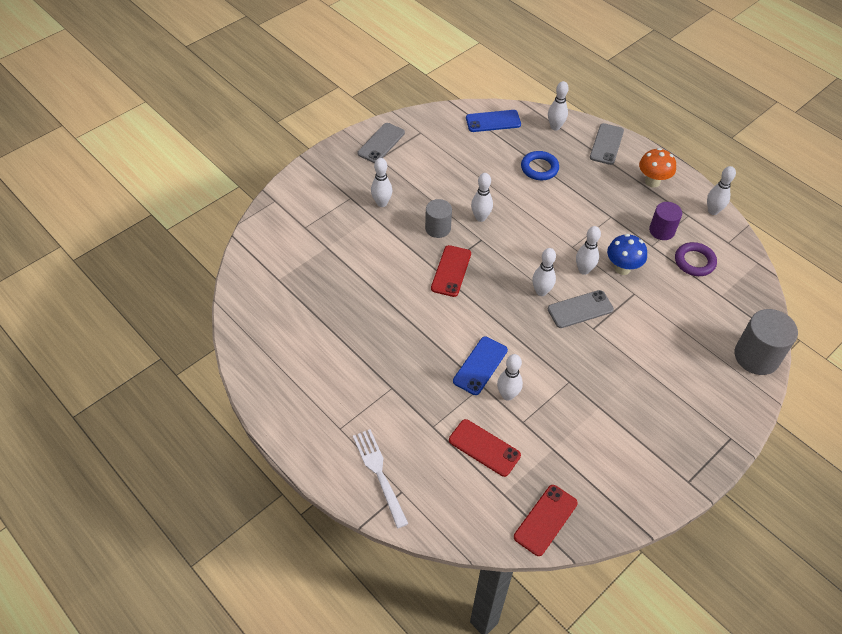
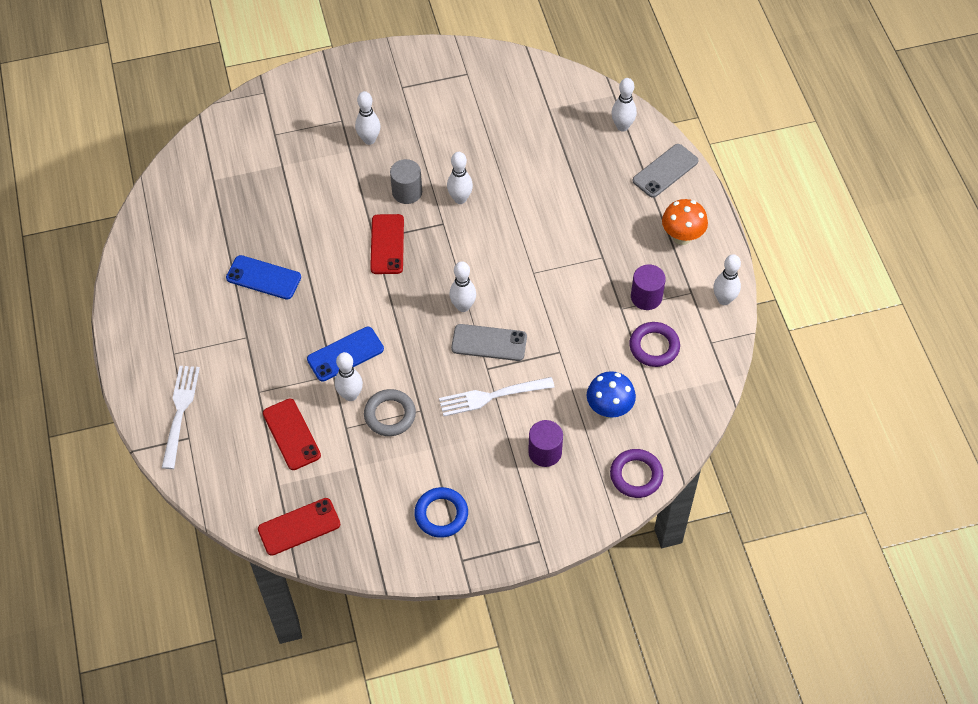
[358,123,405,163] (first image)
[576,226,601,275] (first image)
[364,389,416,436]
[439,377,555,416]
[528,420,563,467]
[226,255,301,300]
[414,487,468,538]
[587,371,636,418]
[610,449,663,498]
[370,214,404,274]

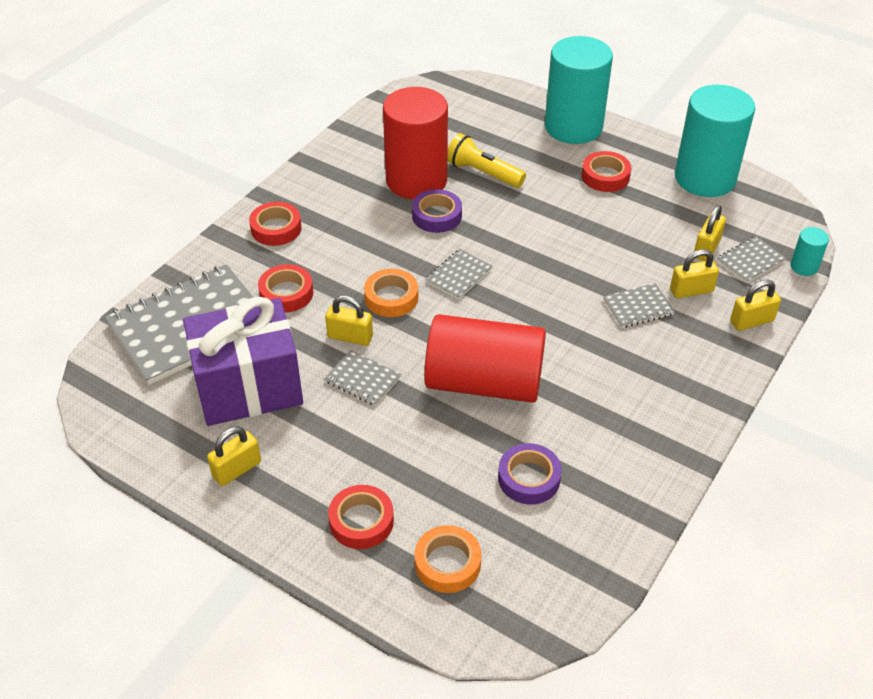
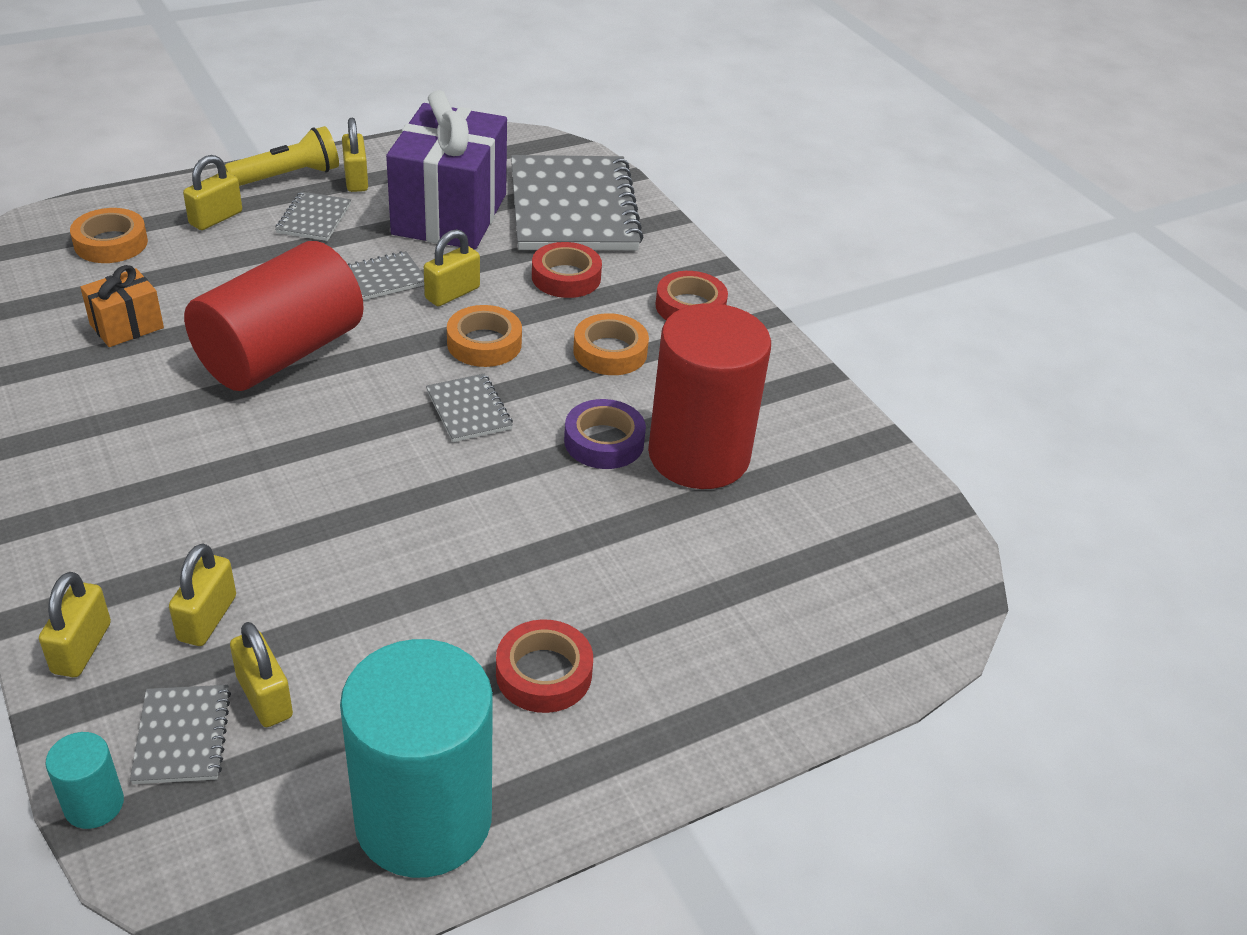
[545,36,613,144] (first image)
[573,313,649,375]
[225,126,339,186]
[275,192,351,241]
[183,155,242,230]
[80,265,164,347]

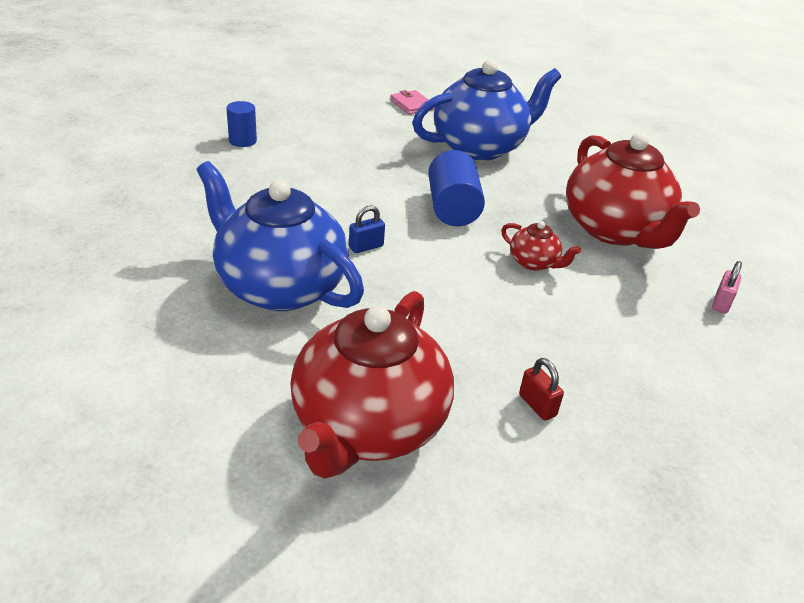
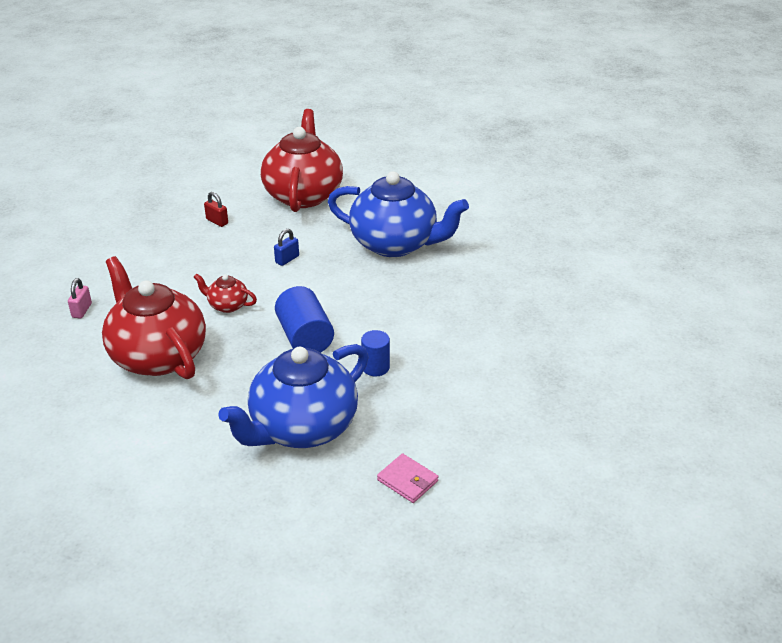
[361,330,390,376]
[274,229,299,266]

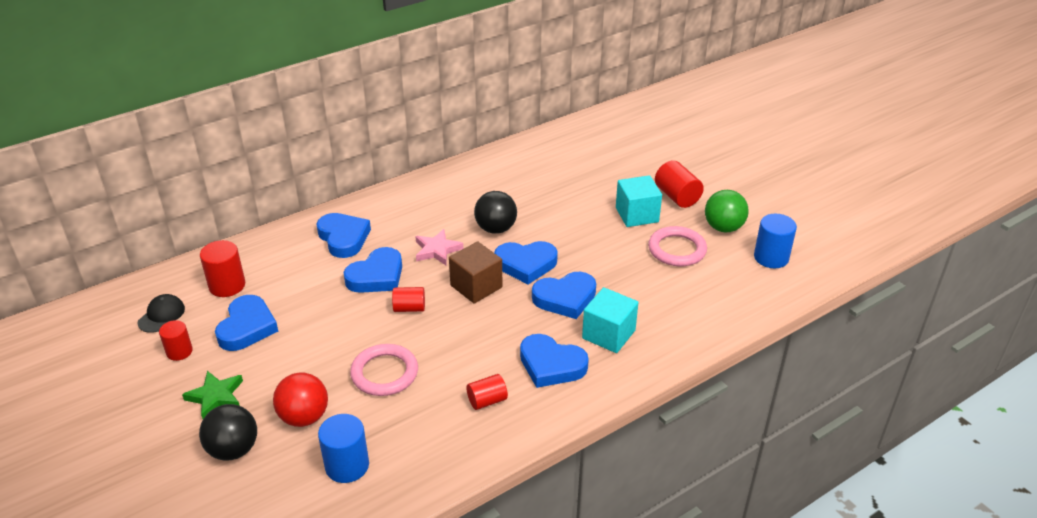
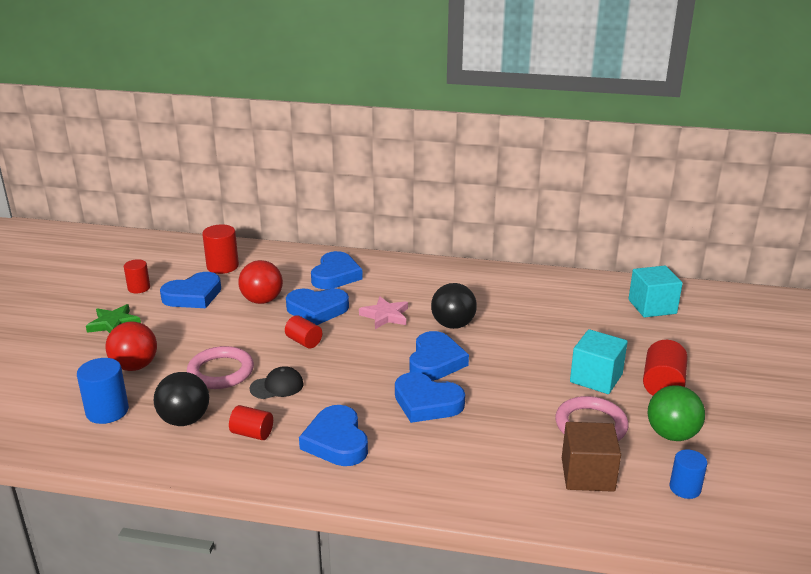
[238,260,283,304]
[250,366,304,399]
[154,372,209,426]
[562,422,621,492]
[628,266,683,318]
[410,331,469,381]
[670,449,707,499]

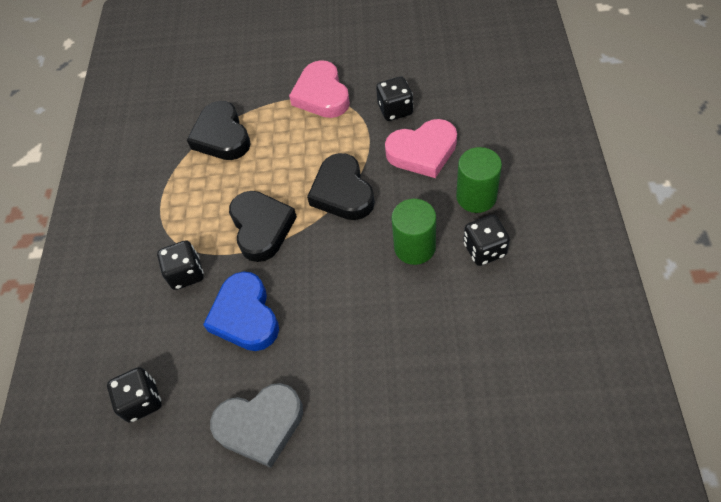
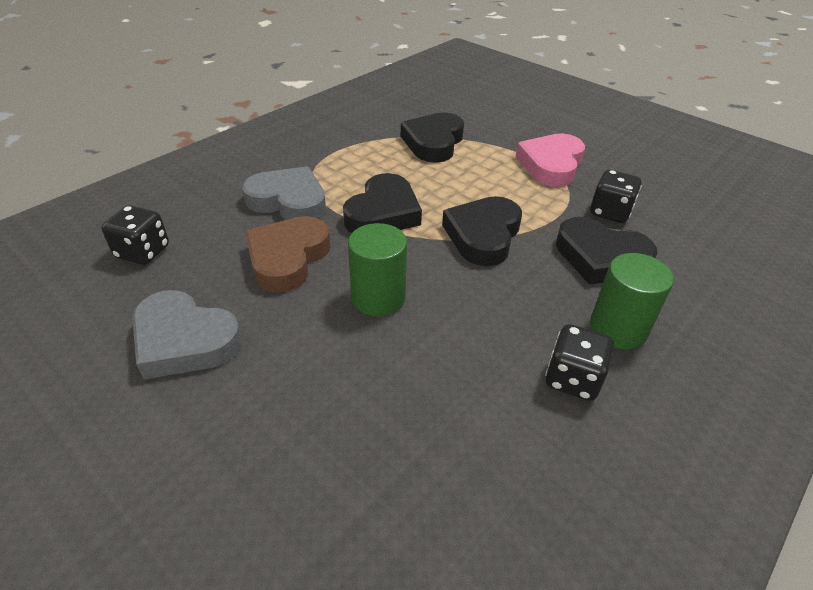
[348,223,407,316]
[242,166,326,220]
[245,216,331,293]
[556,217,657,285]

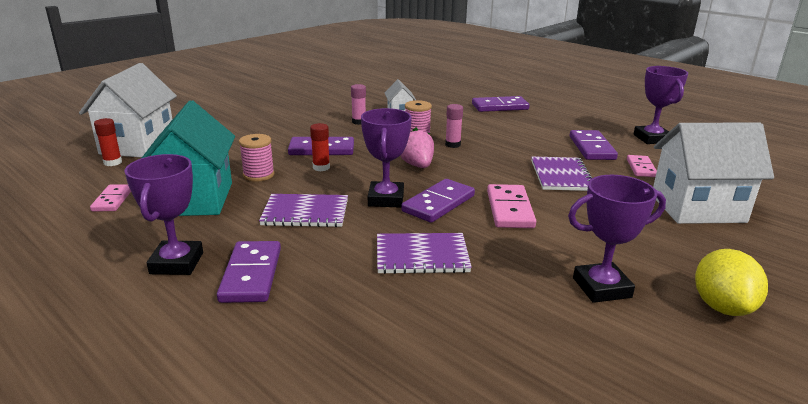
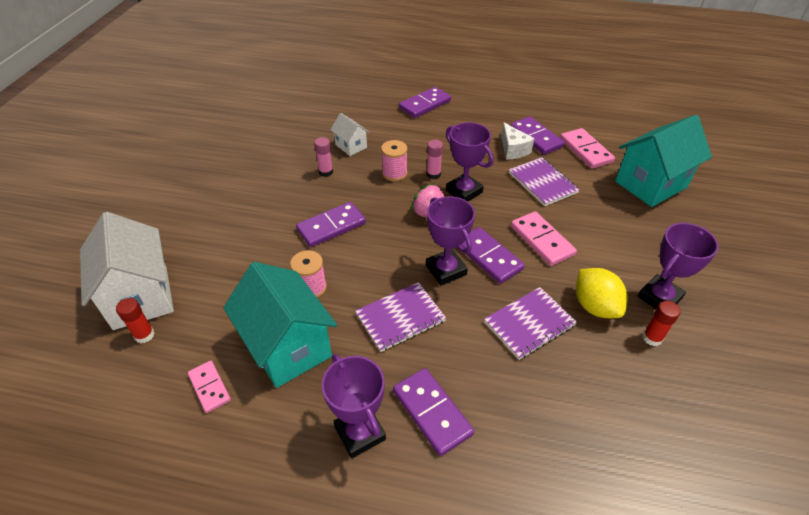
[501,122,534,160]
[643,301,680,346]
[446,122,494,201]
[576,268,628,318]
[615,115,712,207]
[462,227,525,284]
[560,128,615,169]

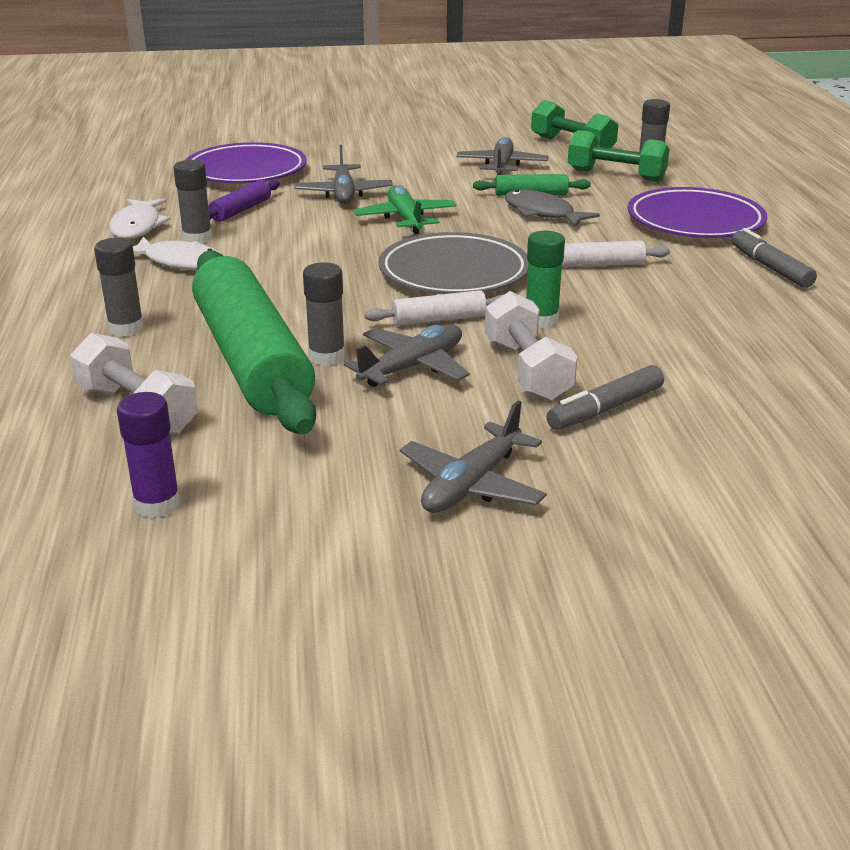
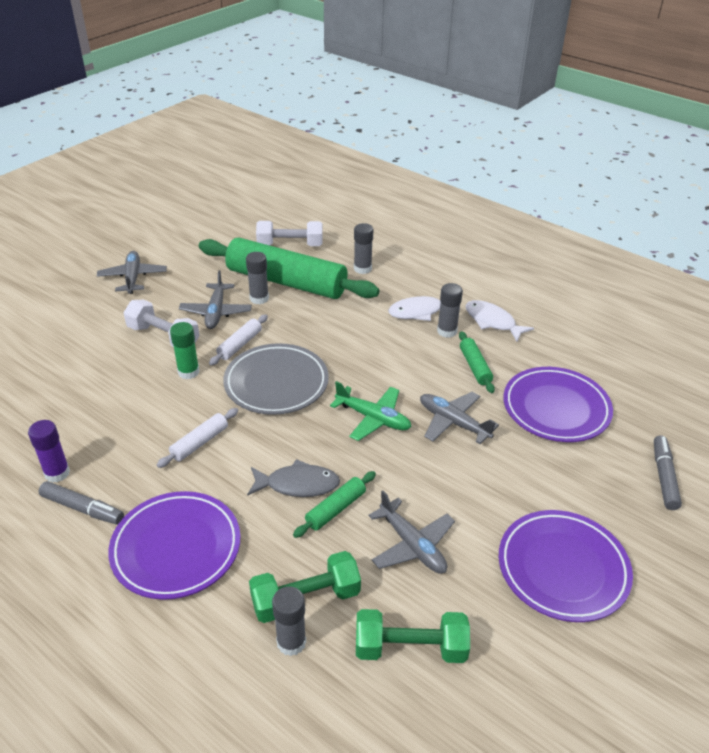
[499,510,633,622]
[28,420,70,483]
[654,435,682,510]
[459,331,495,393]

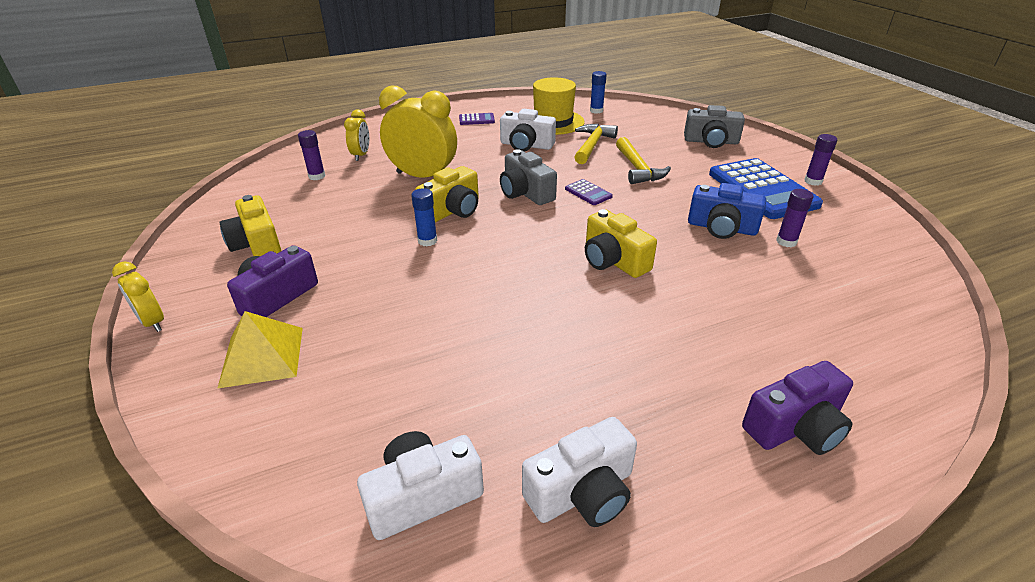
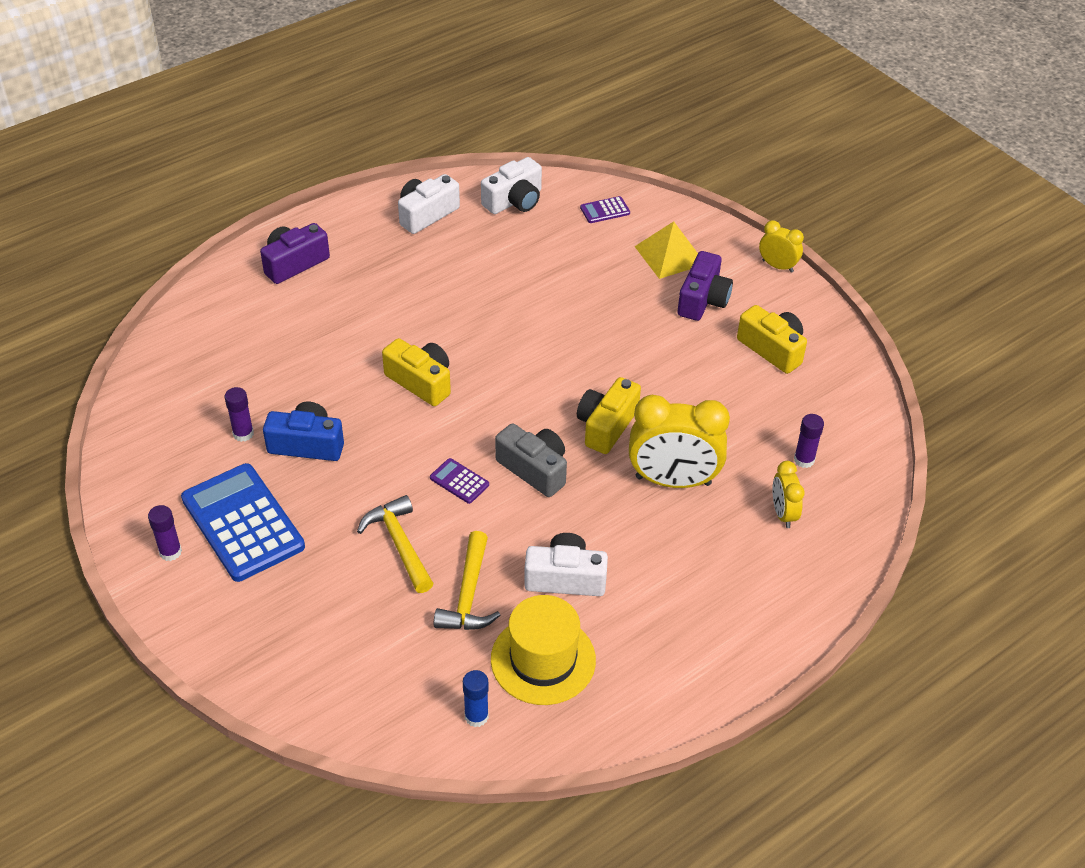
[411,188,437,246] (first image)
[684,105,745,148] (first image)
[580,196,630,223]

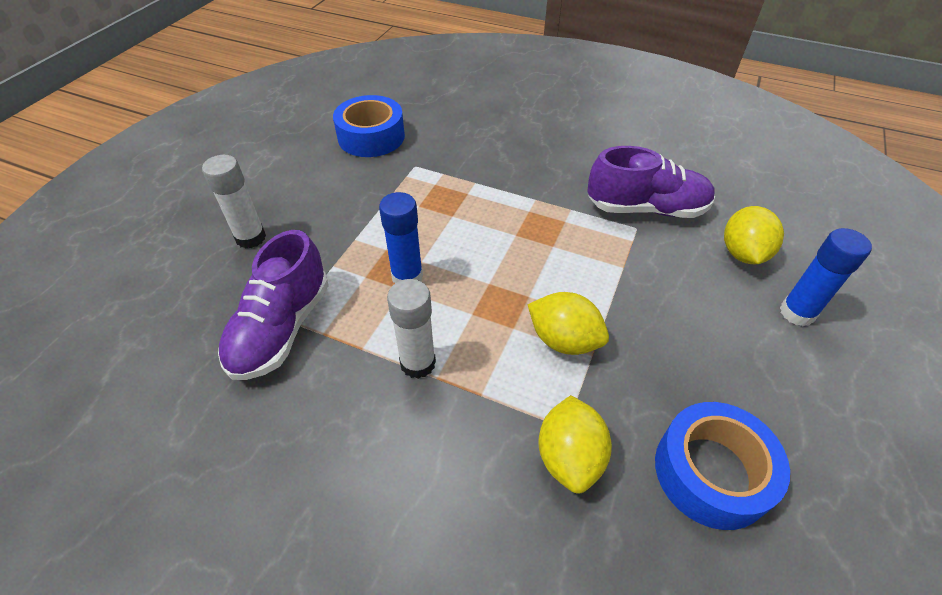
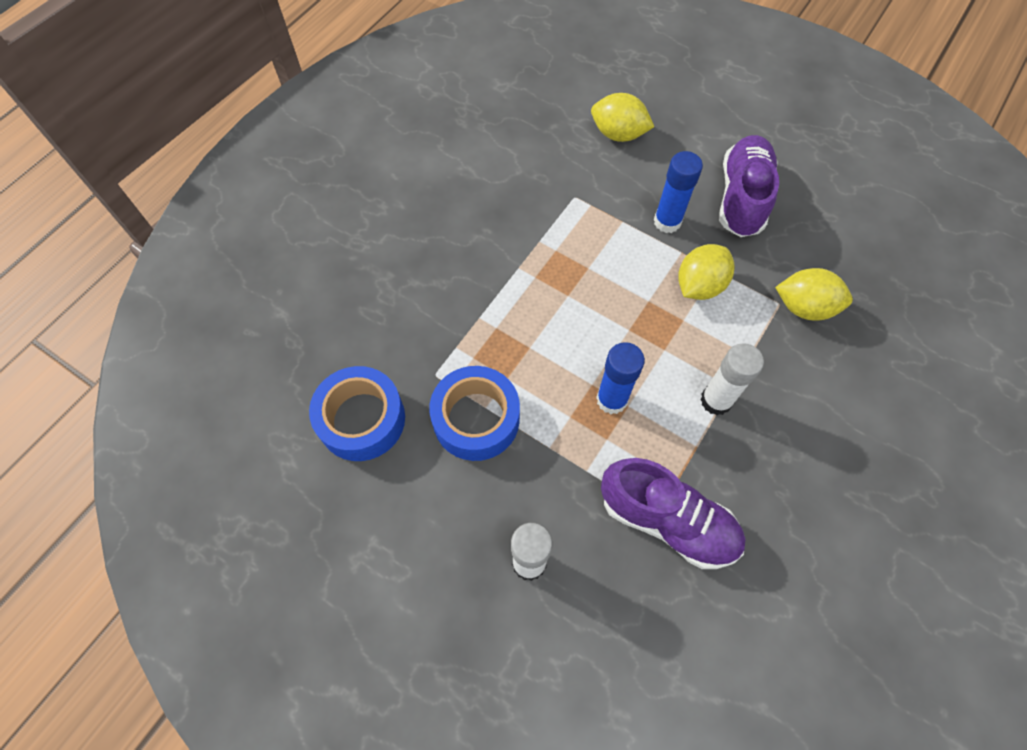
[719,135,779,237]
[429,366,520,461]
[654,151,703,233]

